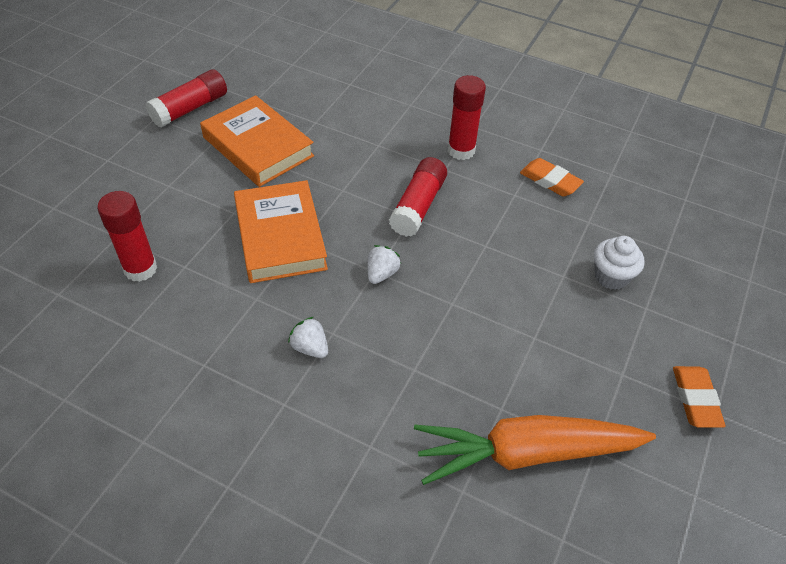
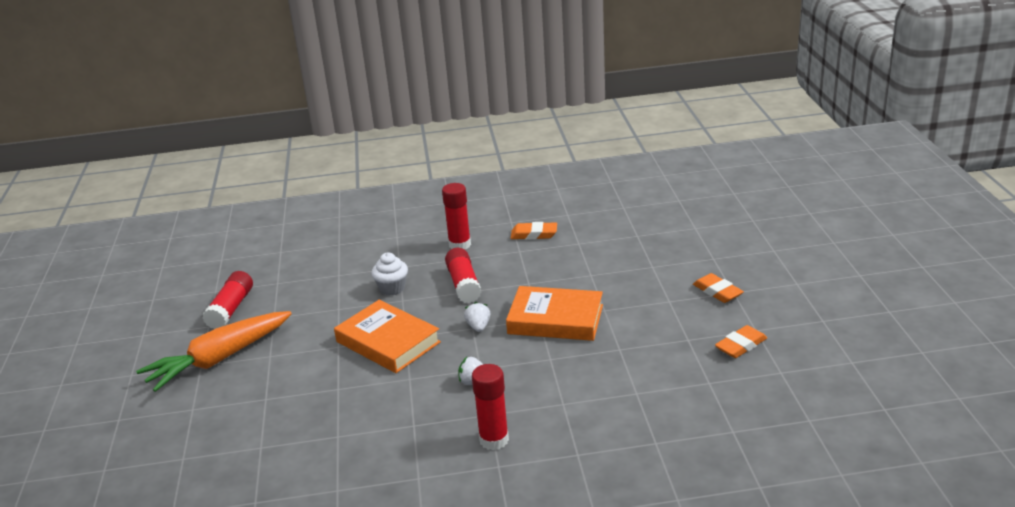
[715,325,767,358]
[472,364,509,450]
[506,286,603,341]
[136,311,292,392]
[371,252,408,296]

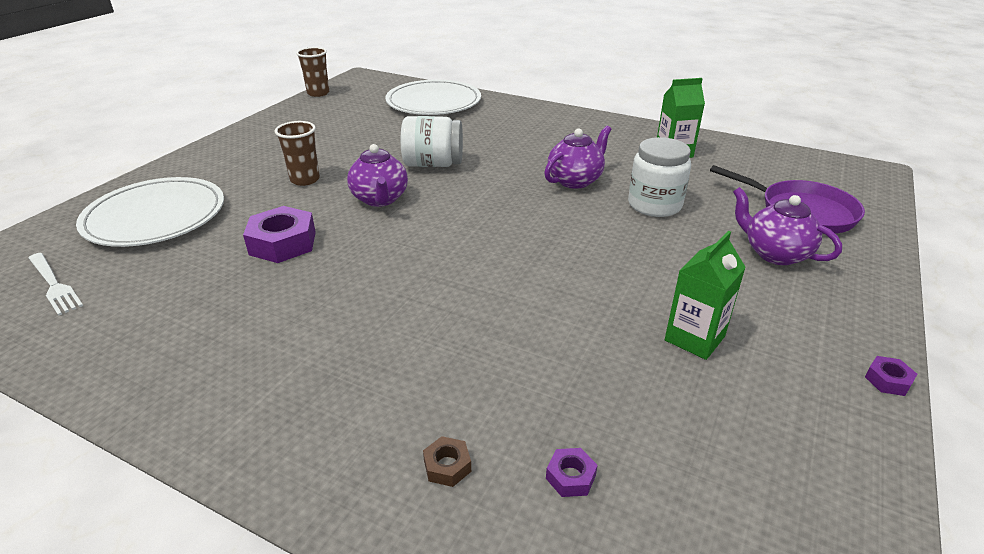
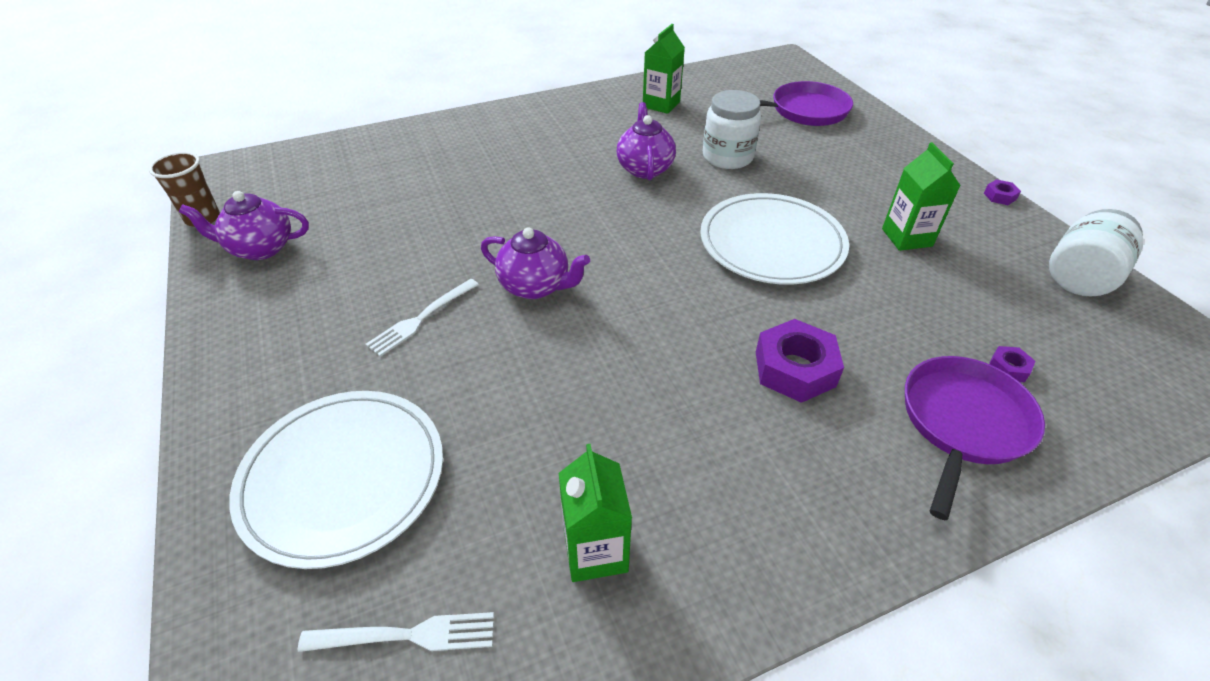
[559,444,632,582]
[756,319,844,403]
[700,193,849,285]
[1049,209,1143,296]
[179,191,309,260]
[366,279,479,356]
[905,356,1045,520]

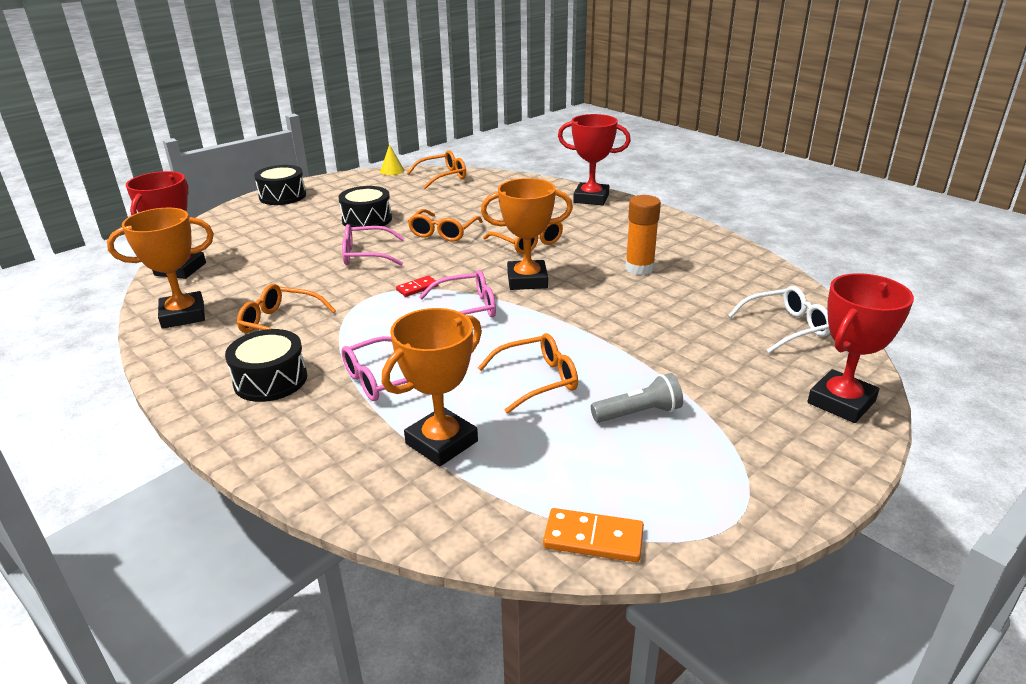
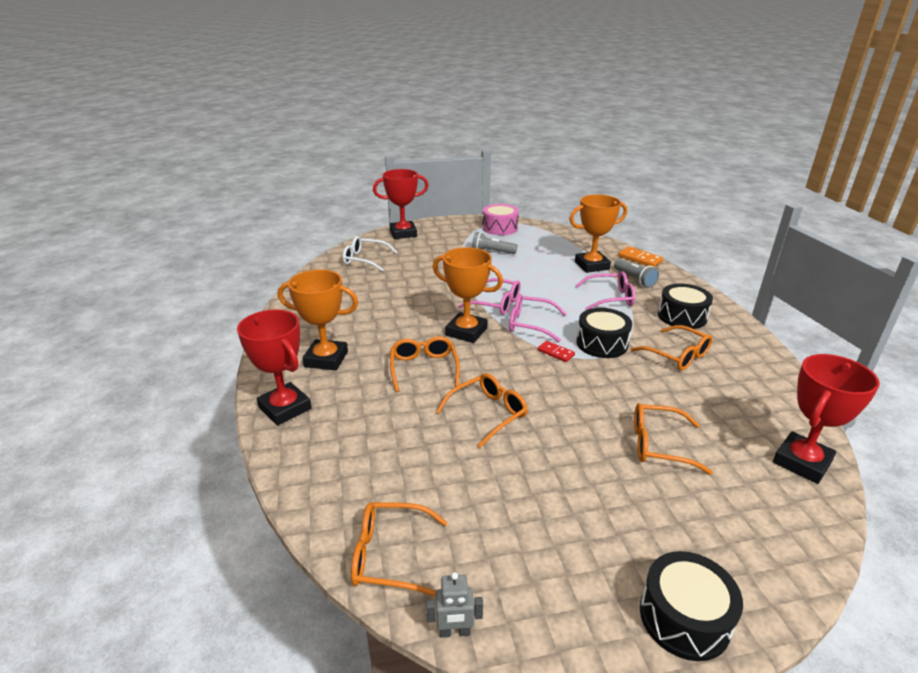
[625,195,661,275] (first image)
[482,204,519,235]
[614,259,659,288]
[278,270,358,370]
[576,308,632,358]
[458,278,521,315]
[634,403,713,475]
[618,247,663,267]
[427,572,483,638]
[538,341,575,362]

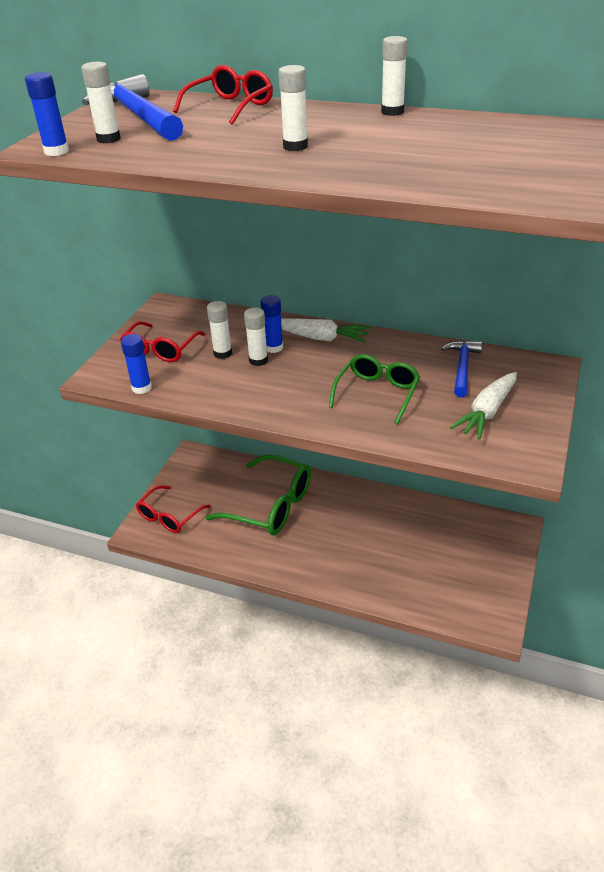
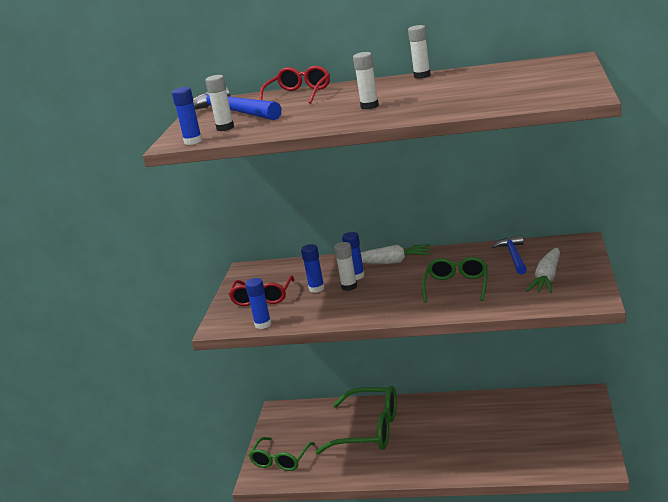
[249,437,315,471]
[301,244,325,293]

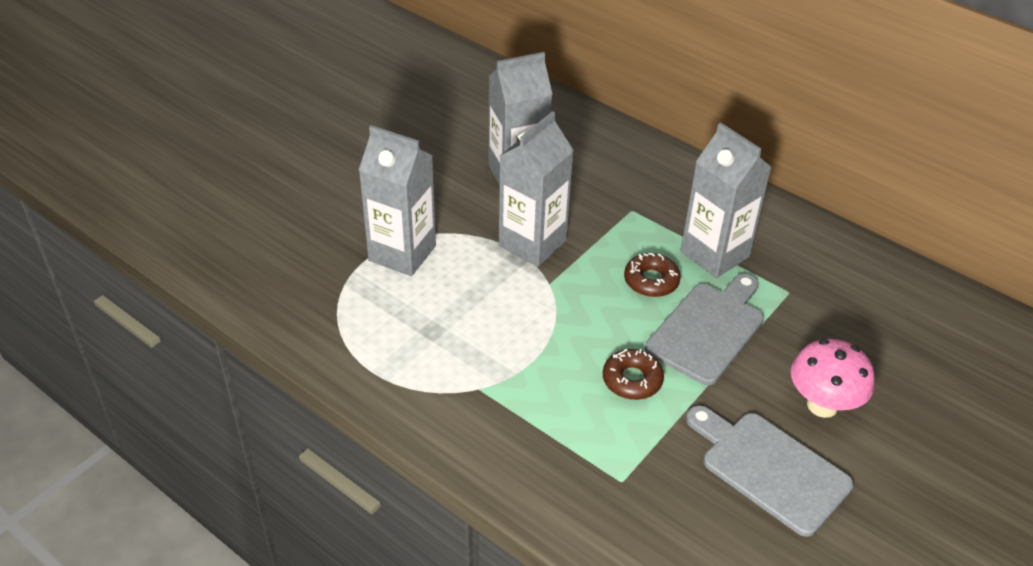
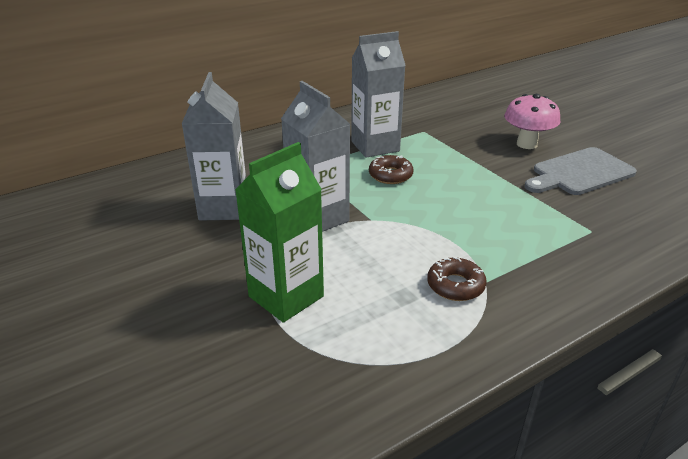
[645,273,764,385] (first image)
[427,257,487,301]
[235,142,324,323]

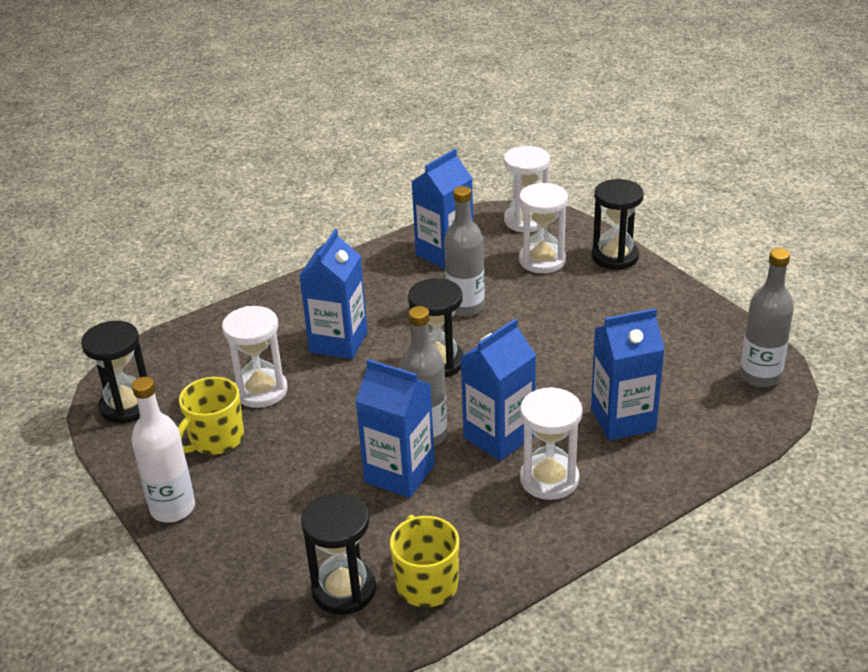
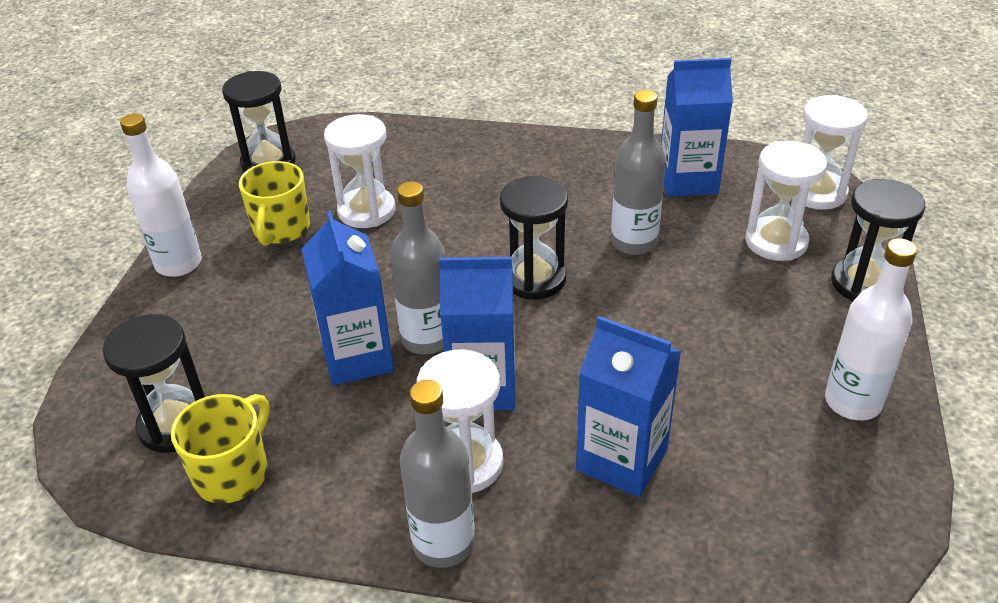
[299,229,368,359] (first image)
[825,238,917,420]
[399,380,475,568]
[239,161,310,246]

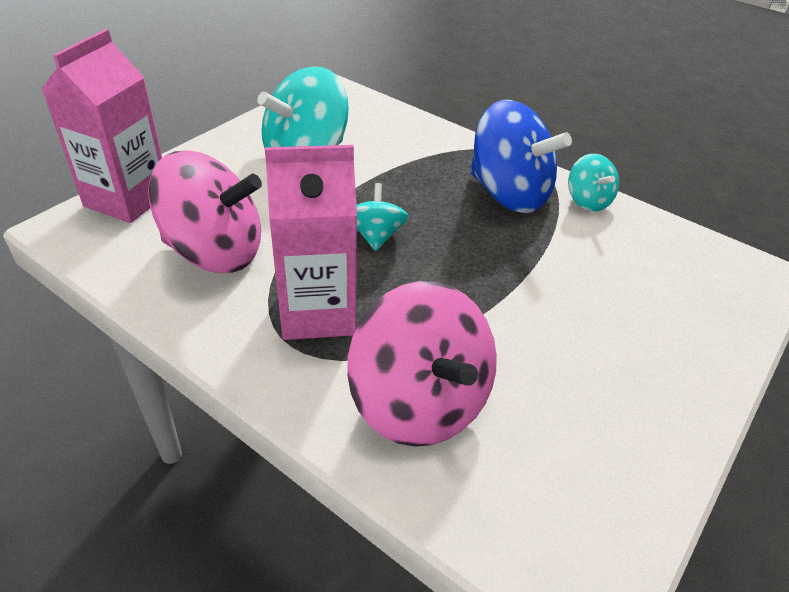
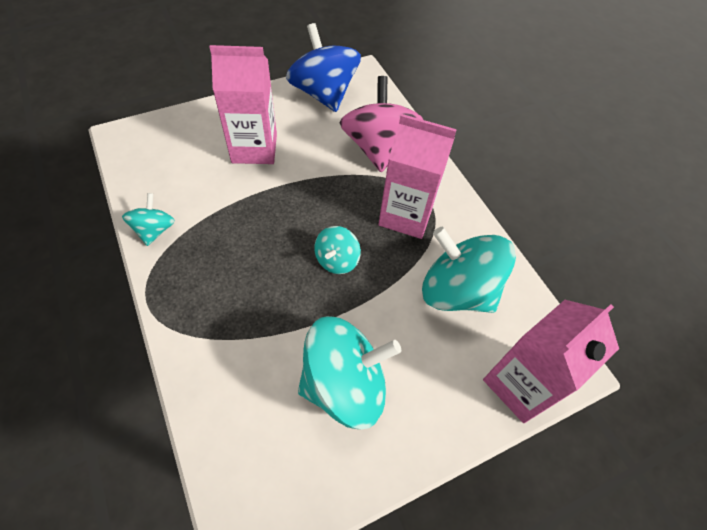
[210,45,277,164]
[286,23,361,112]
[422,227,516,313]

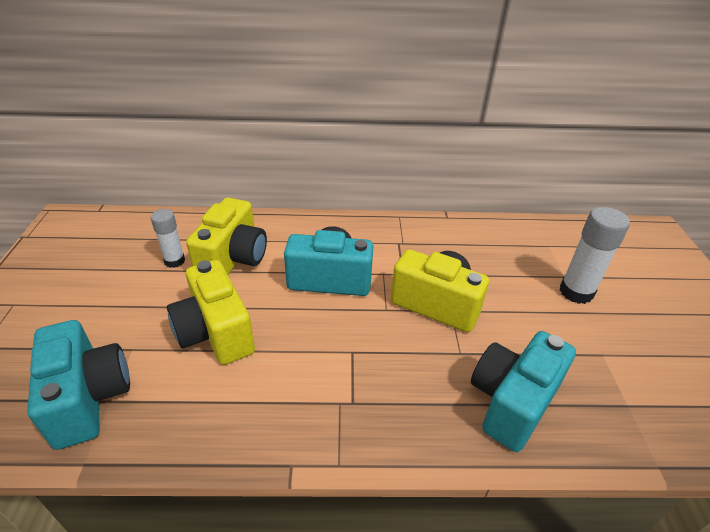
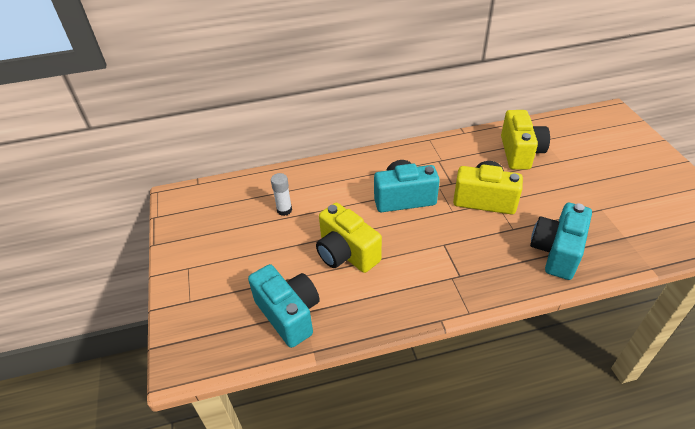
[559,207,630,304] (first image)
[501,110,550,170]

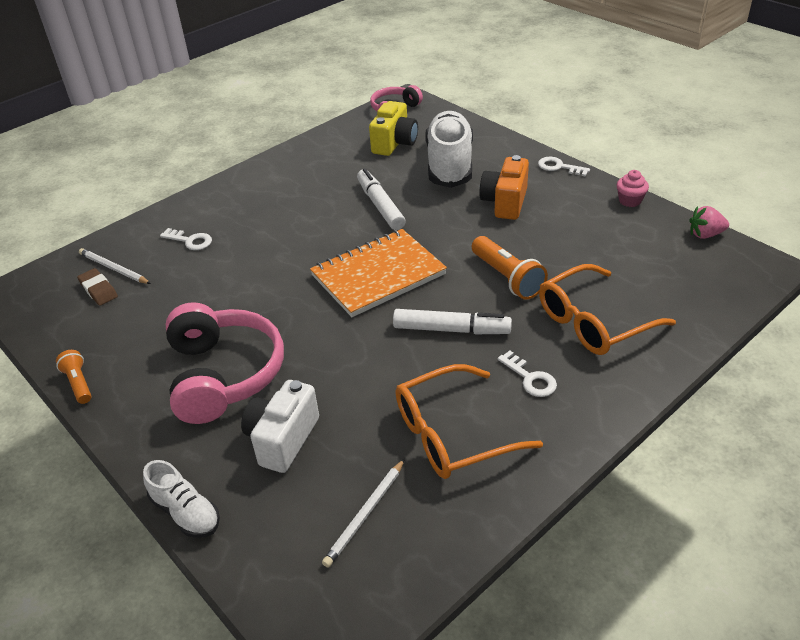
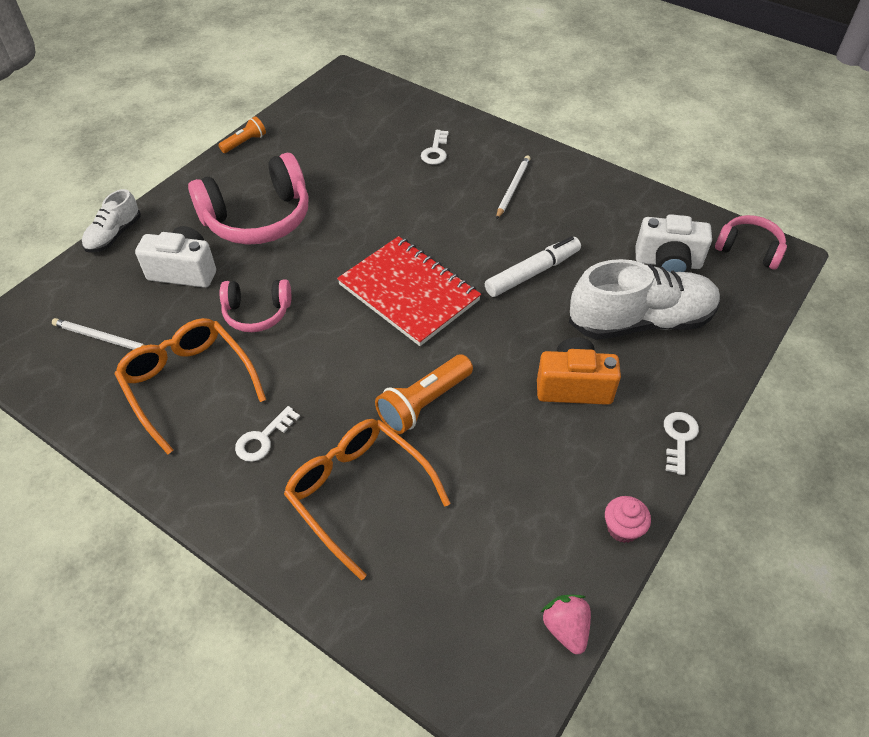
[77,268,118,306] (first image)
[393,309,512,334] (first image)
[220,279,291,332]
[496,155,531,219]
[337,236,481,346]
[636,214,712,272]

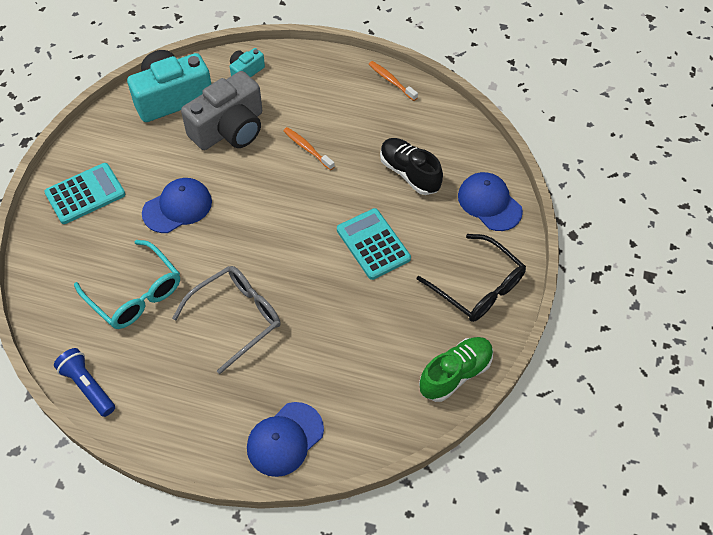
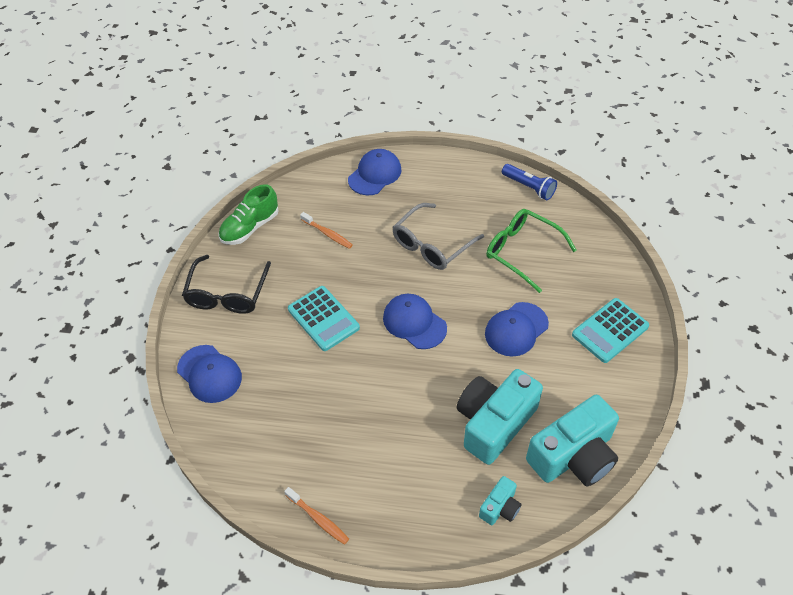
[380,138,443,195] (first image)
[383,294,447,349]
[300,212,353,249]
[486,209,577,293]
[457,369,543,465]
[182,255,271,314]

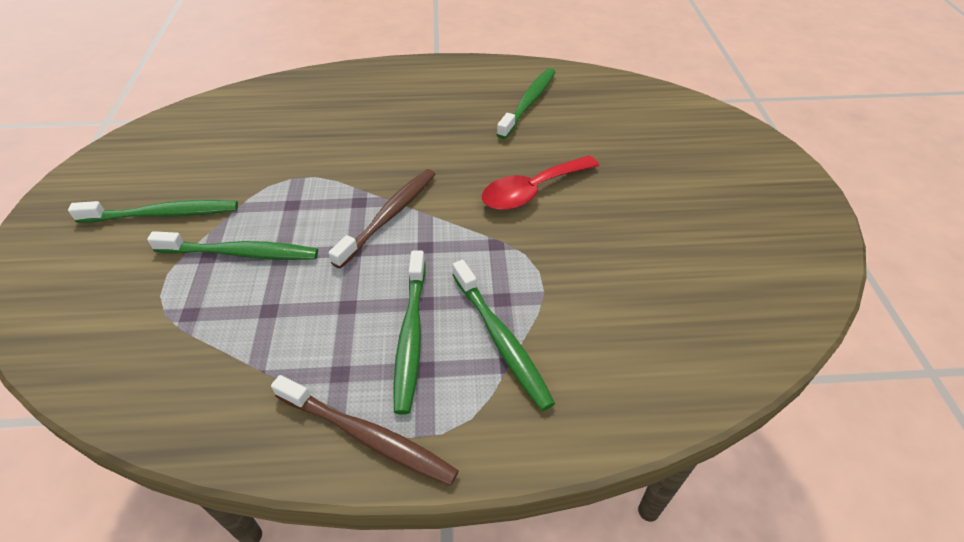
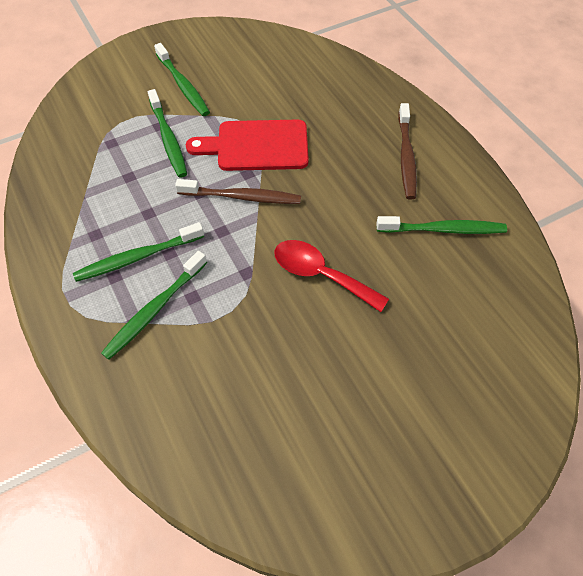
[186,120,309,171]
[398,103,417,200]

